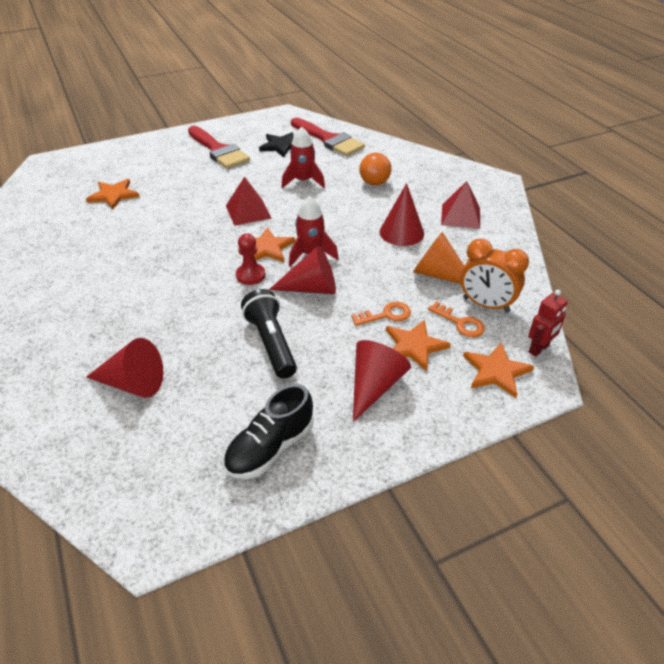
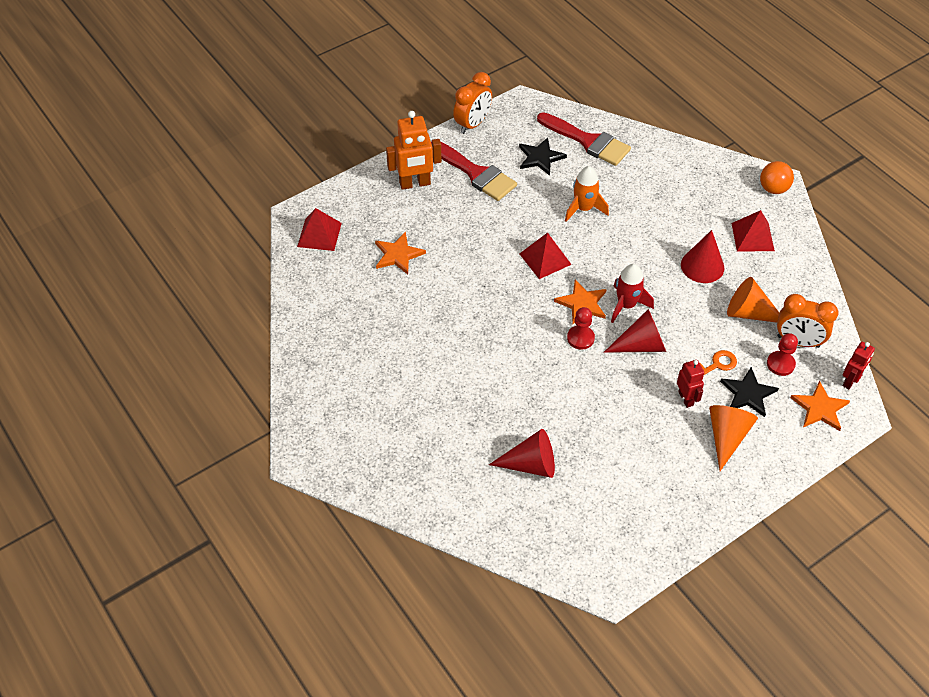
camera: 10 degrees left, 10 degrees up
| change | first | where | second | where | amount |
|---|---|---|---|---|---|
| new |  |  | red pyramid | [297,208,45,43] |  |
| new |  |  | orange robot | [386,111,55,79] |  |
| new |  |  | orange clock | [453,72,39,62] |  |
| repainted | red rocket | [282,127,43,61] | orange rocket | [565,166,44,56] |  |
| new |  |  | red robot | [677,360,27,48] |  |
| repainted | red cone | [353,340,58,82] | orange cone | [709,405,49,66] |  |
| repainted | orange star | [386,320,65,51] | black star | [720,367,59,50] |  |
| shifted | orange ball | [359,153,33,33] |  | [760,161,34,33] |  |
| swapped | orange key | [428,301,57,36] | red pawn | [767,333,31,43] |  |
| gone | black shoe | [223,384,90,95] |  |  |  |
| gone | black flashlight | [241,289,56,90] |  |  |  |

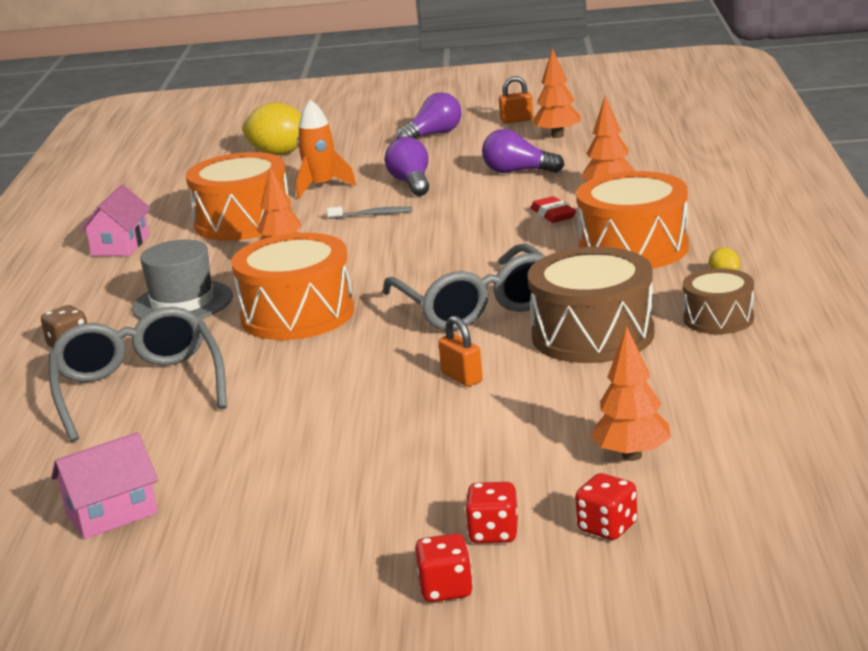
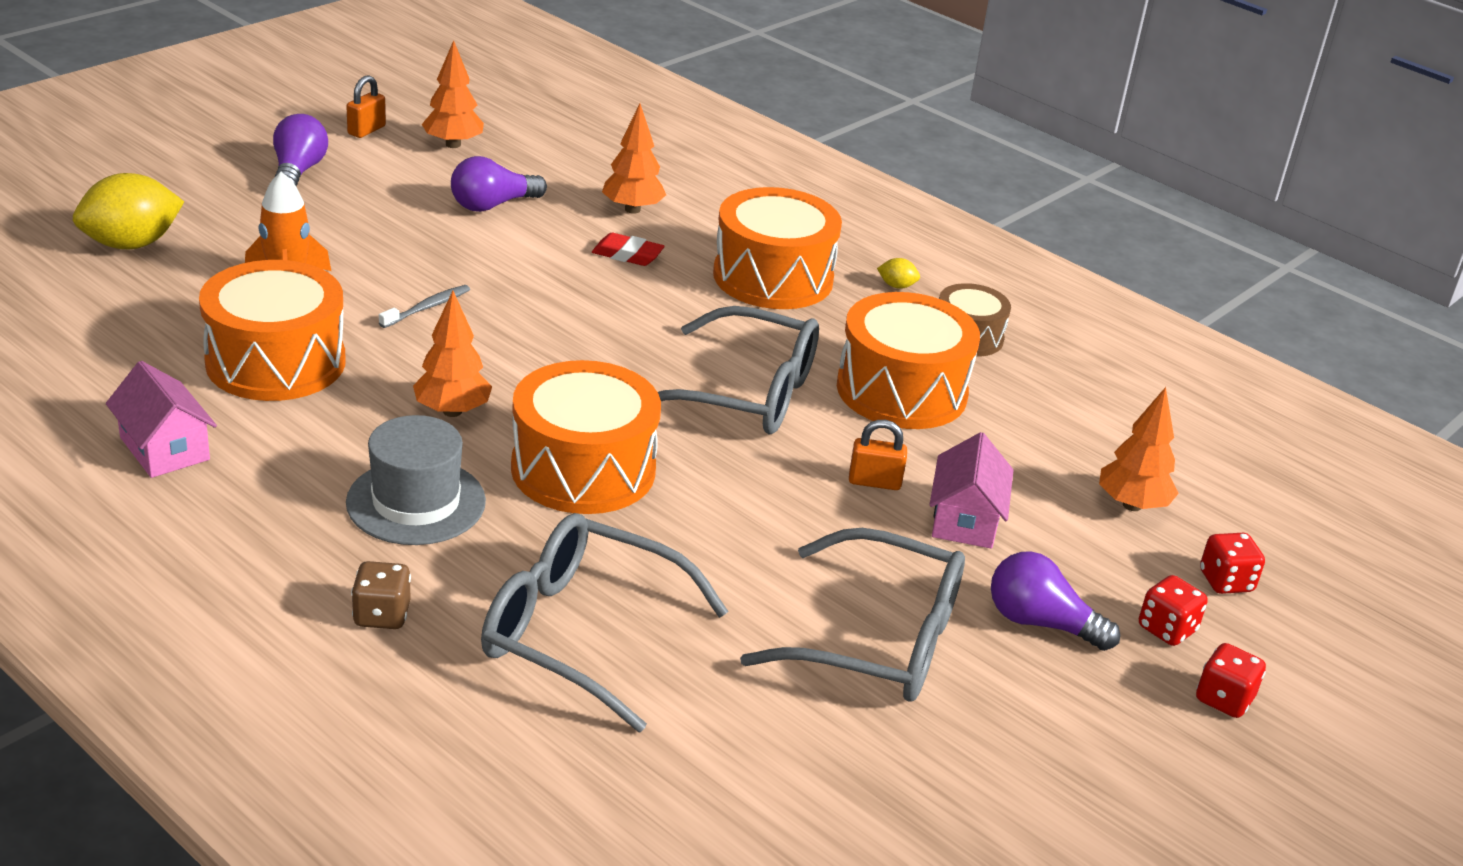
camera: 55 degrees left, 10 degrees up
| change | first | where | second | where | amount |
|---|---|---|---|---|---|
| new |  |  | grey glasses | [740,528,225,173] |  |
| repainted | brown drum | [527,247,127,116] | orange drum | [837,292,143,137] |  |
| shifted | pink house | [51,432,107,107] |  | [929,432,85,117] |  |
| shifted | purple light bulb | [385,137,44,59] |  | [991,551,129,100] |  |

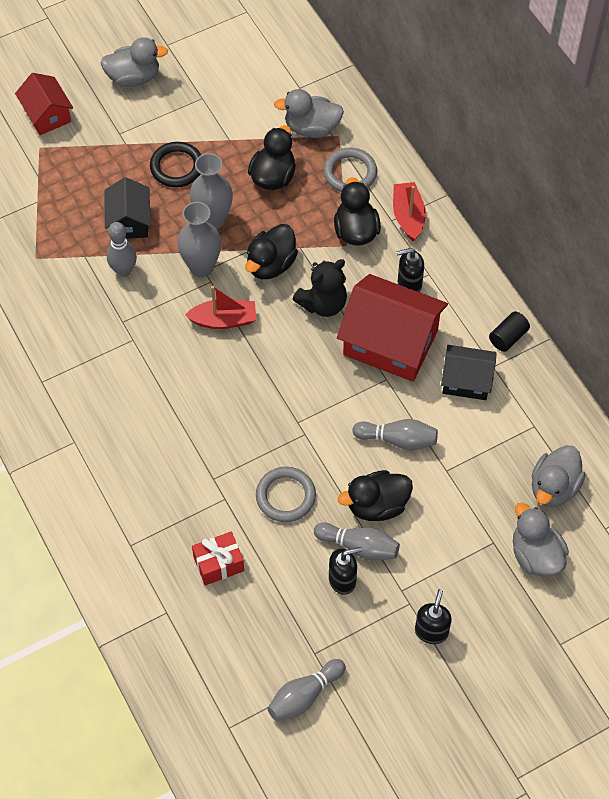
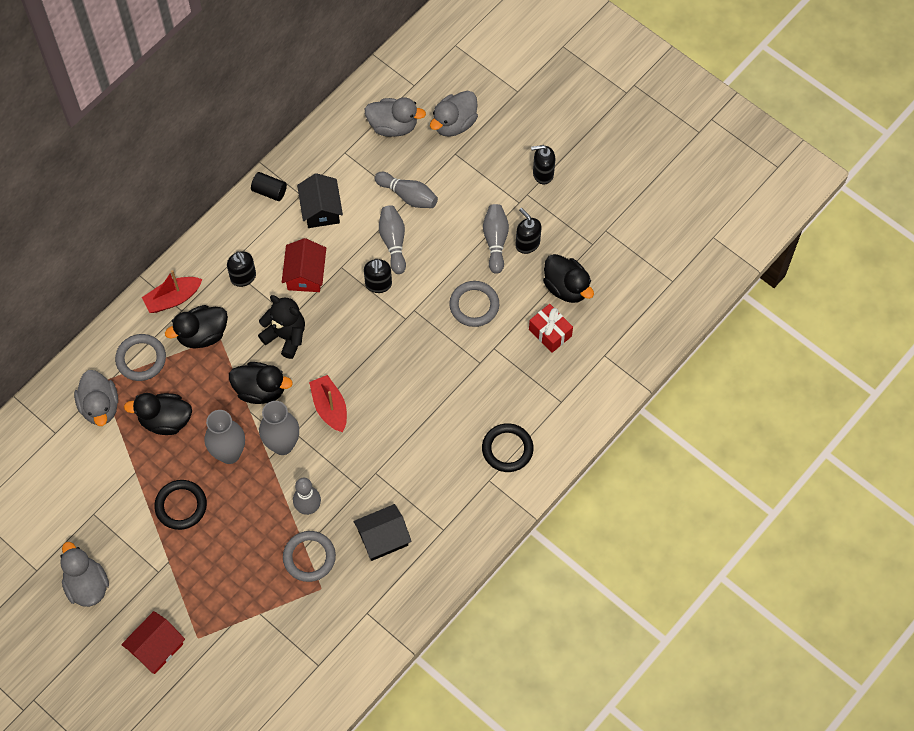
camera: 110 degrees left, 5 degrees up
| change | first | where | second | where | amount |
|---|---|---|---|---|---|
| scaled | red house | [337,274,111,108] |  | [282,238,44,54] | x0.57 |
| new |  |  | grey ring | [283,531,53,51] |  |
| shifted | black house | [104,177,47,62] |  | [354,504,58,57] |  |
| new |  |  | black soap dispenser | [364,259,28,34] |  |
| shifted | grey bowling pin | [267,659,79,62] |  | [375,172,63,36] |  |
| new |  |  | black ring | [482,423,52,49] |  |
| shifted | black duck | [338,470,75,51] |  | [543,254,51,49] |  |

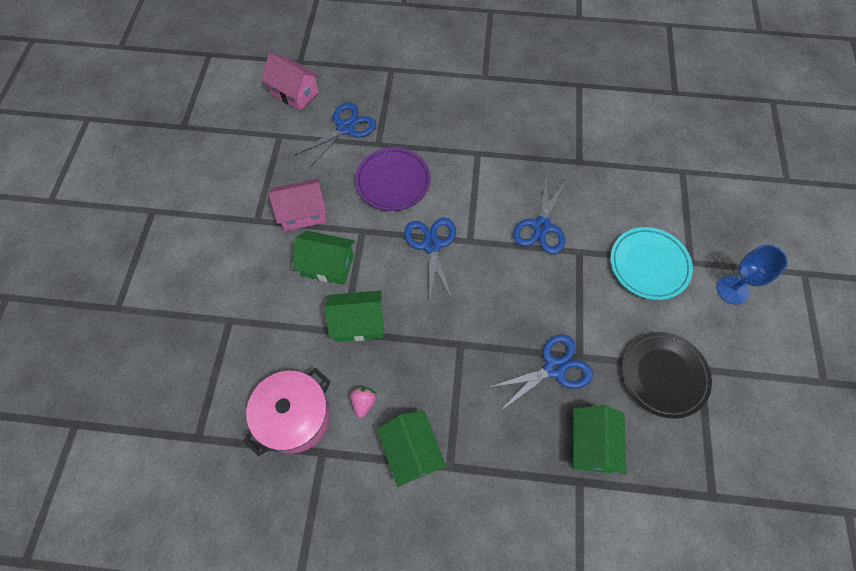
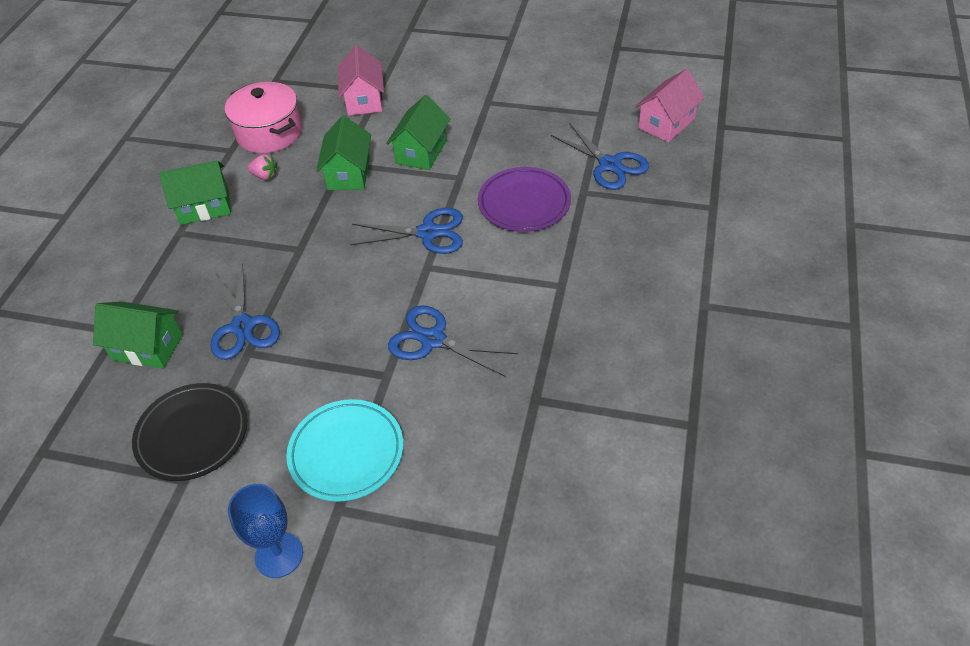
camera: 100 degrees right, 15 degrees down
| change | first | where | second | where | amount |
|---|---|---|---|---|---|
| shifted | pink house | [269,179,58,52] |  | [338,45,46,71] |  |

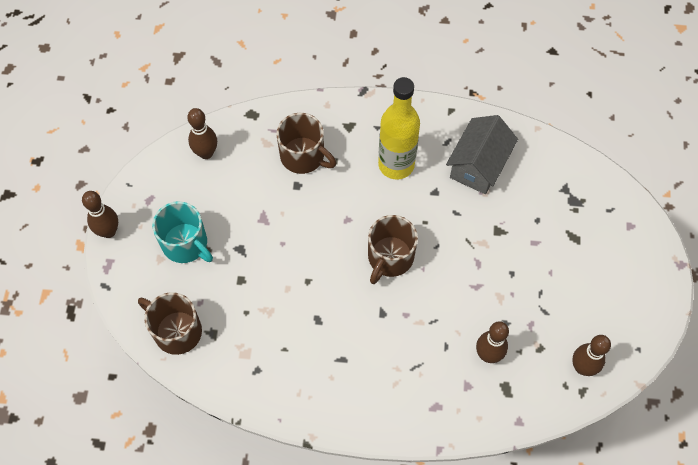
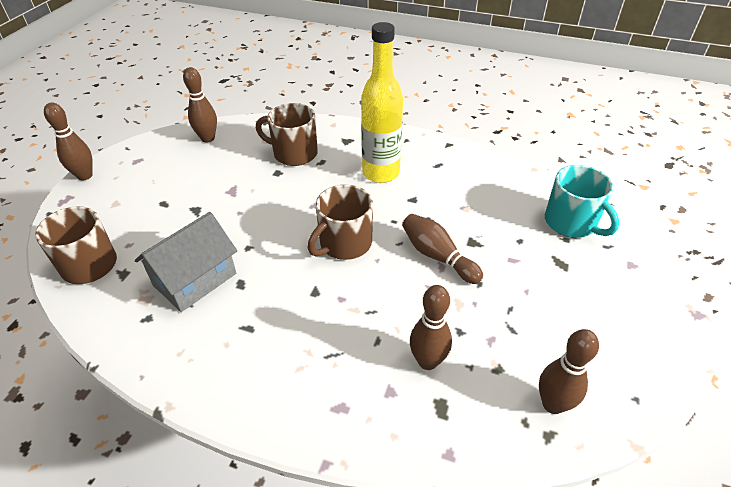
camera: 15 degrees right, 20 degrees down
| change | first | where | second | where | amount |
|---|---|---|---|---|---|
| shifted | grey house | [446,115,72,79] |  | [135,212,102,100] |  |
| rotated | brown mug | [276,113,60,61] |  | [256,103,62,63] | 150 degrees clockwise |
| new |  |  | brown bowling pin | [402,214,81,70] |  |
| shifted | turquoise mug | [152,201,61,62] |  | [545,165,74,72] |  |

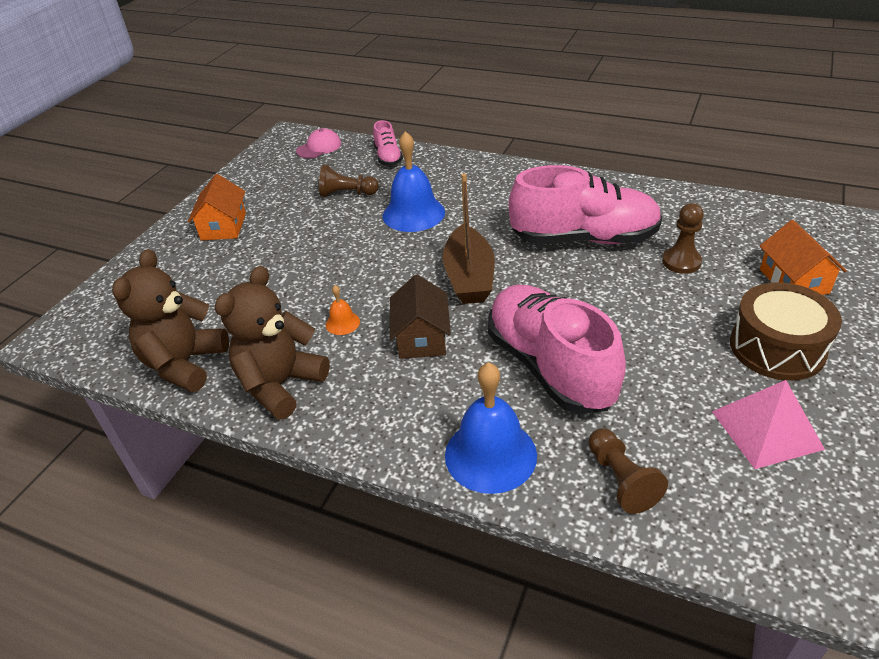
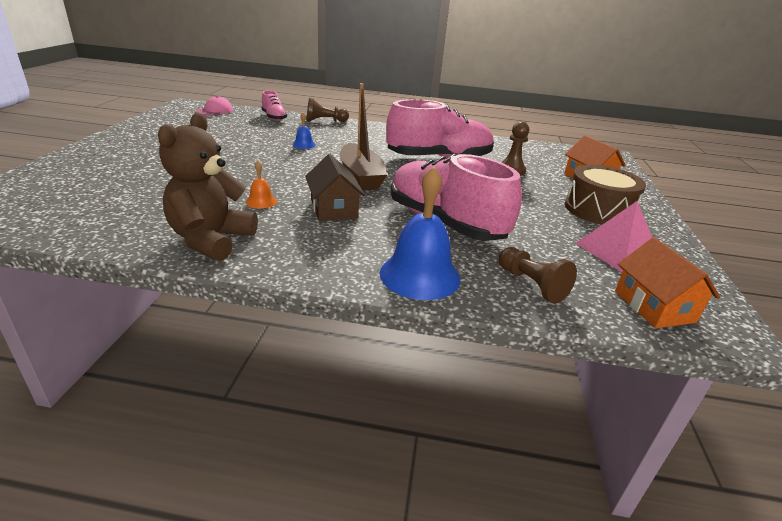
camera: 20 degrees left, 10 degrees down
| change | first | where | second | where | amount |
|---|---|---|---|---|---|
| scaled | blue bell | [383,131,62,101] |  | [292,112,24,37] | x0.46 |
| shifted | brown pawn | [319,164,60,33] |  | [307,97,42,25] |  |
| shifted | orange house | [188,174,58,67] |  | [615,237,105,91] |  |
| gone | brown teddy bear | [112,249,117,143] |  |  |  |

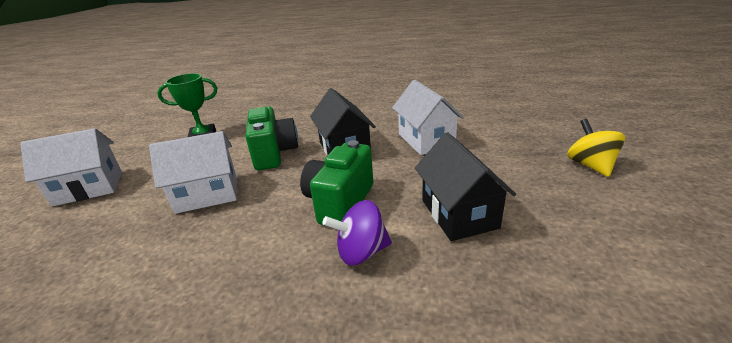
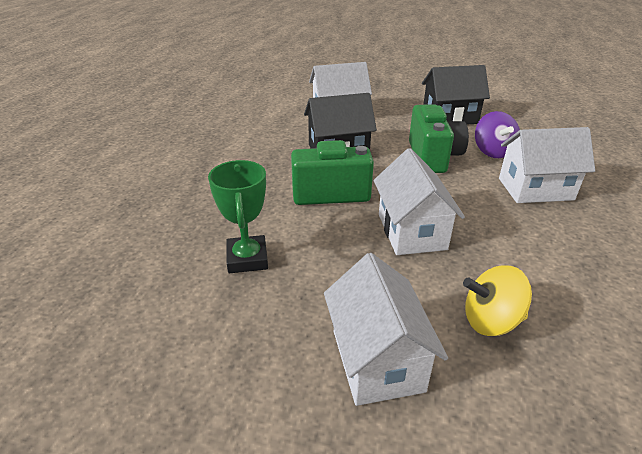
camera: 85 degrees left, 5 degrees up
| change | first | where | second | where | amount |
|---|---|---|---|---|---|
| rotated | green camera | [300,140,73,85] |  | [409,105,60,68] | 120 degrees counterclockwise |
| shifted | yellow spinning top | [567,119,58,58] |  | [463,265,69,71] |  |
| new |  |  | white house | [499,127,96,76] |  |

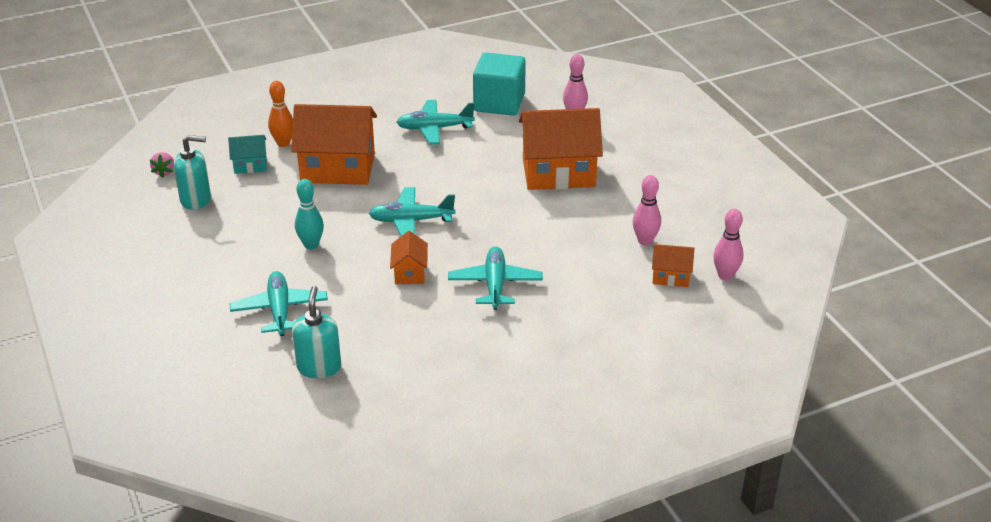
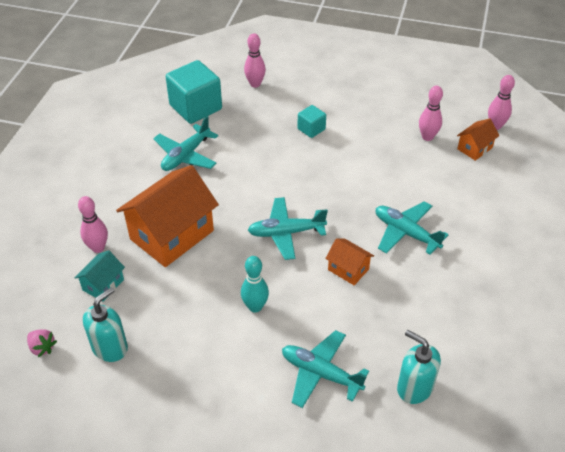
camera: 50 degrees left, 10 degrees up
| change | first | where | second | where | amount |
|---|---|---|---|---|---|
| repainted | orange bowling pin | [268,81,25,66] | pink bowling pin | [78,196,30,57] |  |
| rotated | turquoise plane | [369,187,86,49] |  | [248,197,80,63] | 45 degrees clockwise |
| swapped | orange house | [519,108,84,82] | turquoise cube | [297,105,29,33] |  |

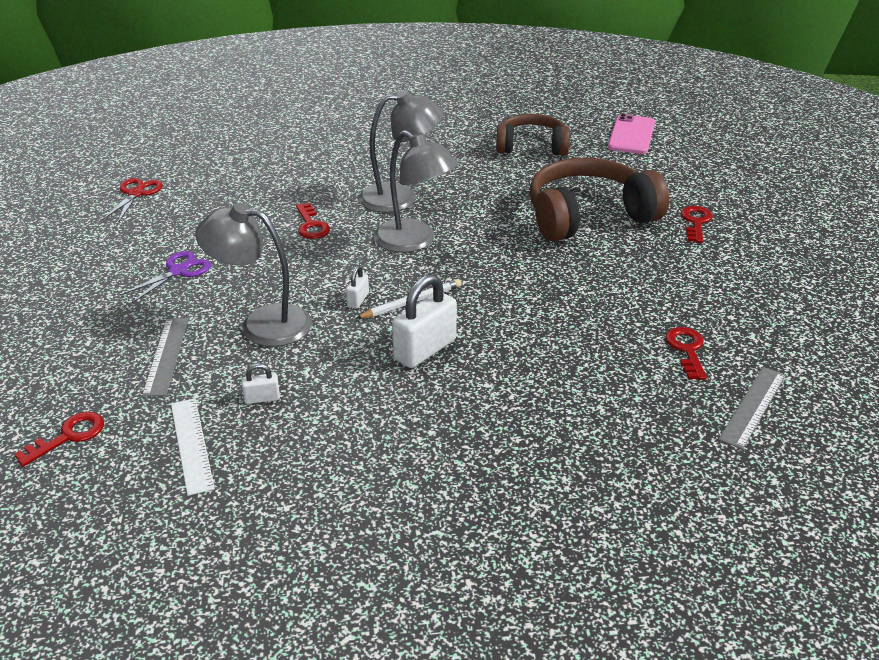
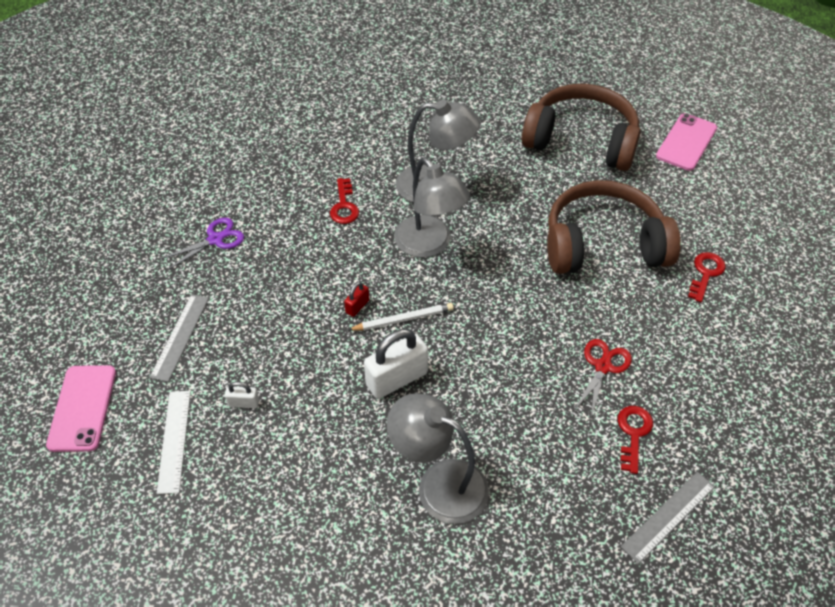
camera: 15 degrees right, 15 degrees up
| change | first | where | second | where | amount |
|---|---|---|---|---|---|
| swapped | red key | [14,412,90,55] | pink phone | [46,365,70,87] |  |
| repainted | white padlock | [346,266,23,42] | red padlock | [344,281,25,36] |  |
| shifted | grey lamp | [195,203,117,144] |  | [387,393,102,131] |  |
| scaled | brown headphones | [496,114,74,42] |  | [522,84,119,87] | x1.56 |
| shifted | red scissors | [102,178,61,45] |  | [575,339,57,79] |  |

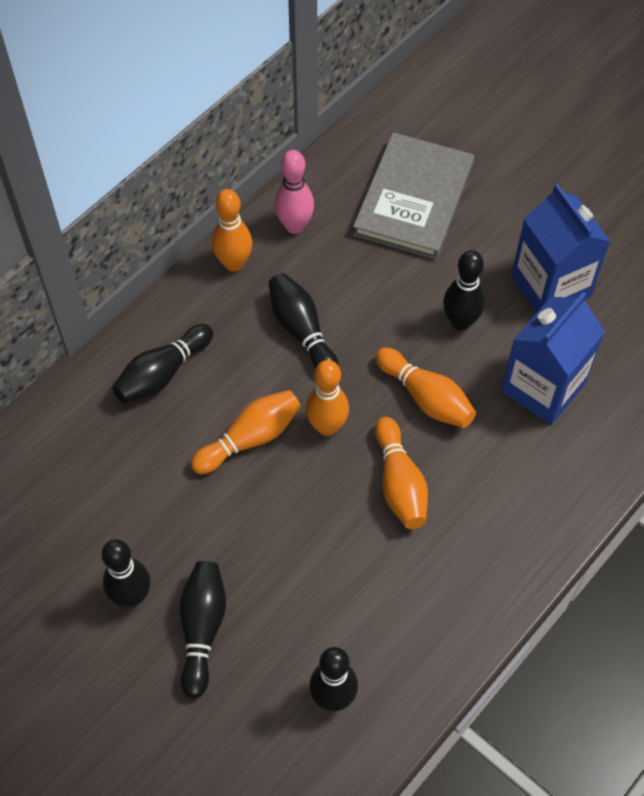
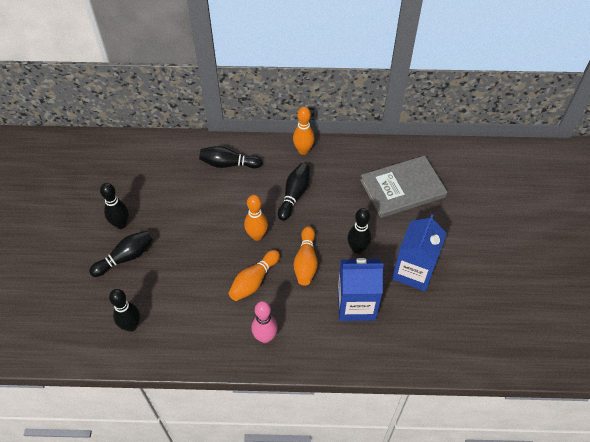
camera: 50 degrees right, 5 degrees down
| change | first | where | second | where | amount |
|---|---|---|---|---|---|
| shifted | pink bowling pin | [274,150,40,84] |  | [251,301,27,42] |  |
| gone | orange bowling pin | [191,390,110,84] |  |  |  |

